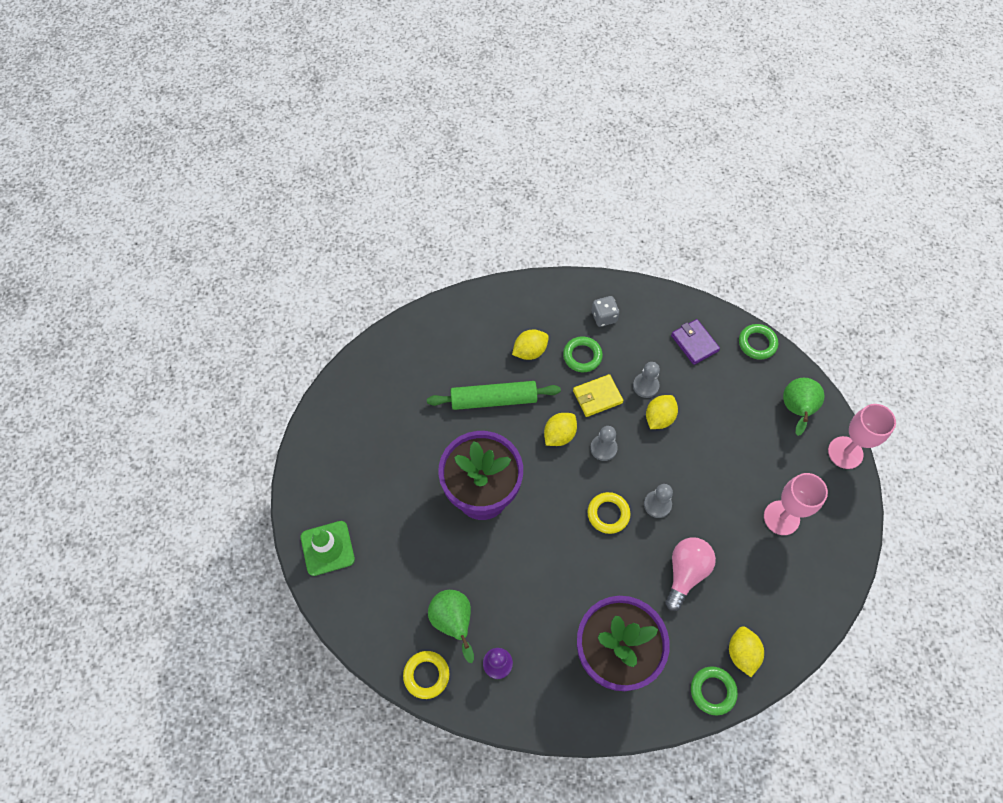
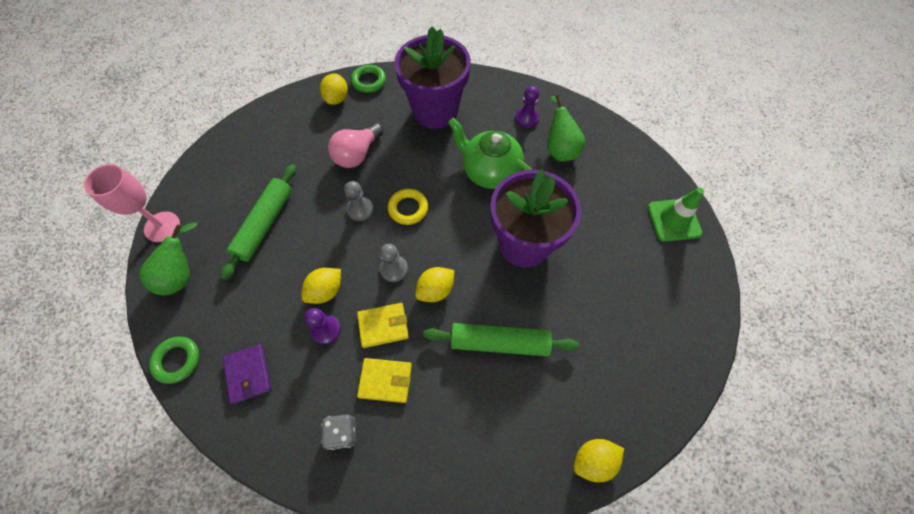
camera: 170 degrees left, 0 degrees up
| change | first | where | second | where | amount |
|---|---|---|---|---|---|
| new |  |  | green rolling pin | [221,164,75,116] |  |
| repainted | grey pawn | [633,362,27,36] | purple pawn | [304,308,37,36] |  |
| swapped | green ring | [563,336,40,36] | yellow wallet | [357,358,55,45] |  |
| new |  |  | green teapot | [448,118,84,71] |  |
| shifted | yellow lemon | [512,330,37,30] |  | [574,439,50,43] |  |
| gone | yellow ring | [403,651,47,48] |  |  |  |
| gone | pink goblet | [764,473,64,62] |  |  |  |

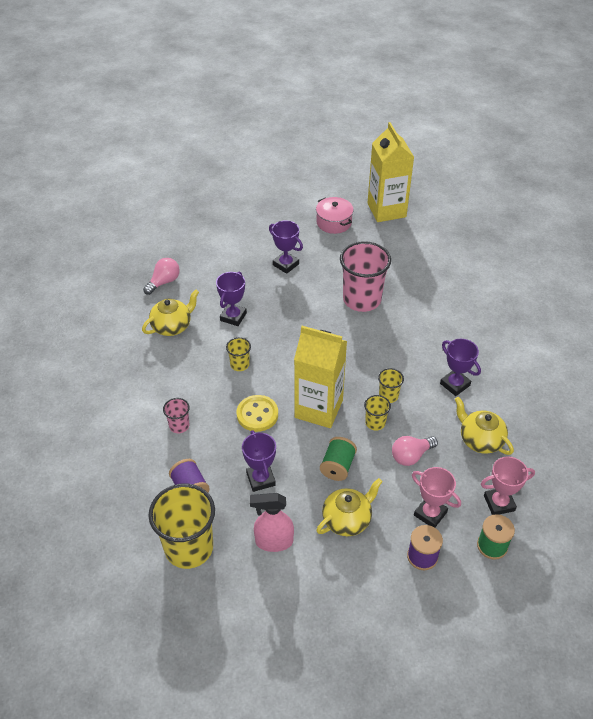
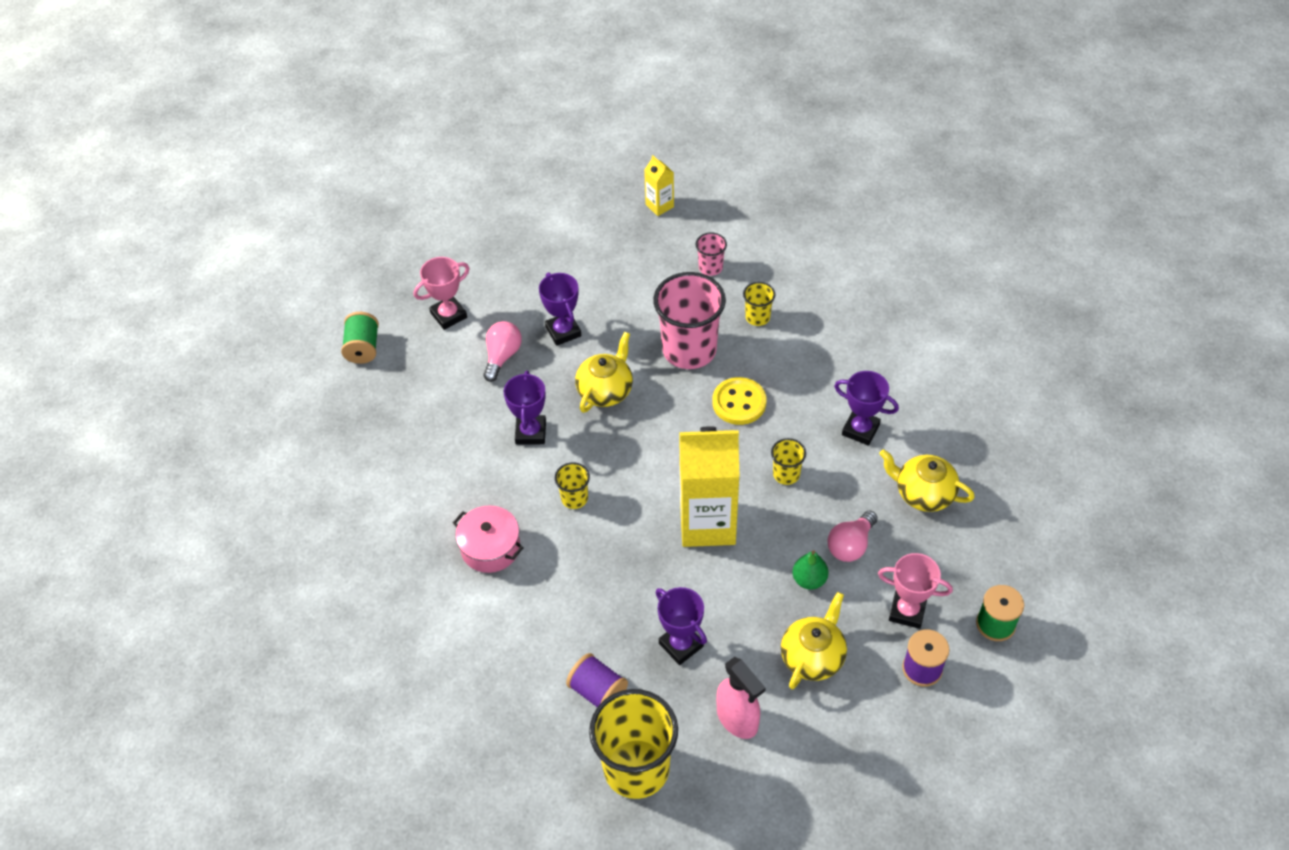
camera: 20 degrees left, 5 degrees up
| change | first | where | second | where | amount |
|---|---|---|---|---|---|
| shifted | green spool | [320,437,37,44] |  | [341,312,38,52] |  |
| shifted | pink trophy | [481,456,54,59] |  | [414,257,56,73] |  |
| shifted | pink pot | [316,197,38,37] |  | [453,505,71,68] |  |
| shifted | pink light bulb | [143,258,37,37] |  | [484,321,38,61] |  |
| rotated | purple trophy | [269,220,34,54] |  | [539,272,42,74] | 45 degrees clockwise |
| shifted | yellow teapot | [142,290,57,46] |  | [575,332,58,81] |  |
| scaled | yellow carton | [368,122,46,100] |  | [644,155,30,61] | x0.46 |
| shifted | pink cup | [163,398,27,35] |  | [696,233,31,43] |  |
| shifted | yellow button | [237,395,41,37] |  | [712,377,54,48] |  |
| rotated | pink spray bottle | [250,493,44,59] |  | [716,657,50,82] | 105 degrees counterclockwise |
| shifted | yellow cup | [364,395,27,36] |  | [743,282,32,44] |  |
| new |  |  | green pear | [792,550,37,40] |  |

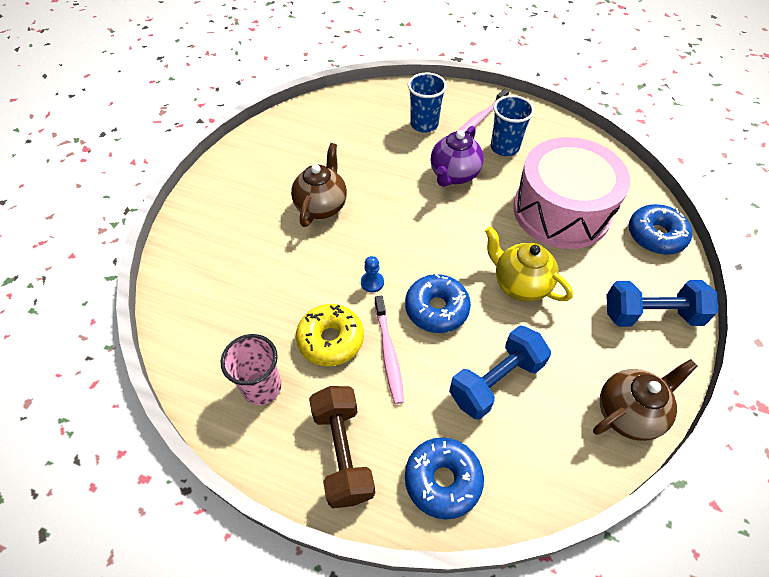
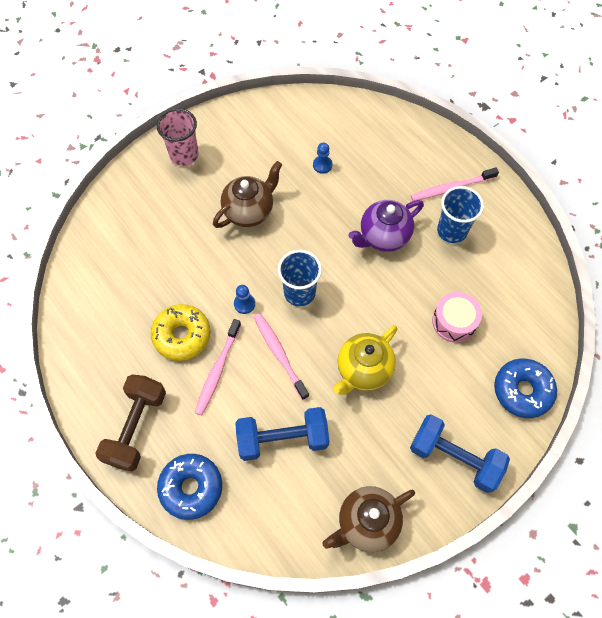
camera: 30 degrees right, 10 degrees up
| change | first | where | second | where | amount |
|---|---|---|---|---|---|
| shifted | pink cup | [221,334,60,71] |  | [157,108,41,58] |  |
| swapped | blue donut | [405,274,66,59] | pink toothbrush | [254,313,55,87] |  |
| shifted | blue cup | [408,73,39,60] |  | [278,250,44,56] |  |
| new |  |  | blue pawn | [313,142,19,32] |  |
| rotated | brown teapot | [593,359,105,82] |  | [323,486,92,66] | 150 degrees clockwise |
| rotated | yellow teapot | [485,226,88,76] |  | [333,325,64,70] | 120 degrees counterclockwise |
| scaled | pink drum | [513,137,117,112] |  | [432,292,50,51] | x0.45 |

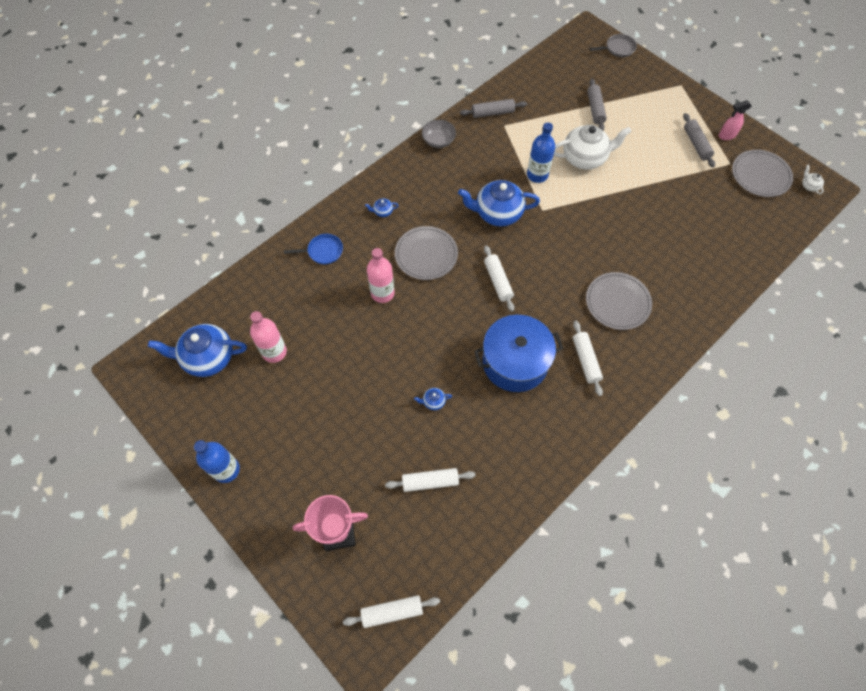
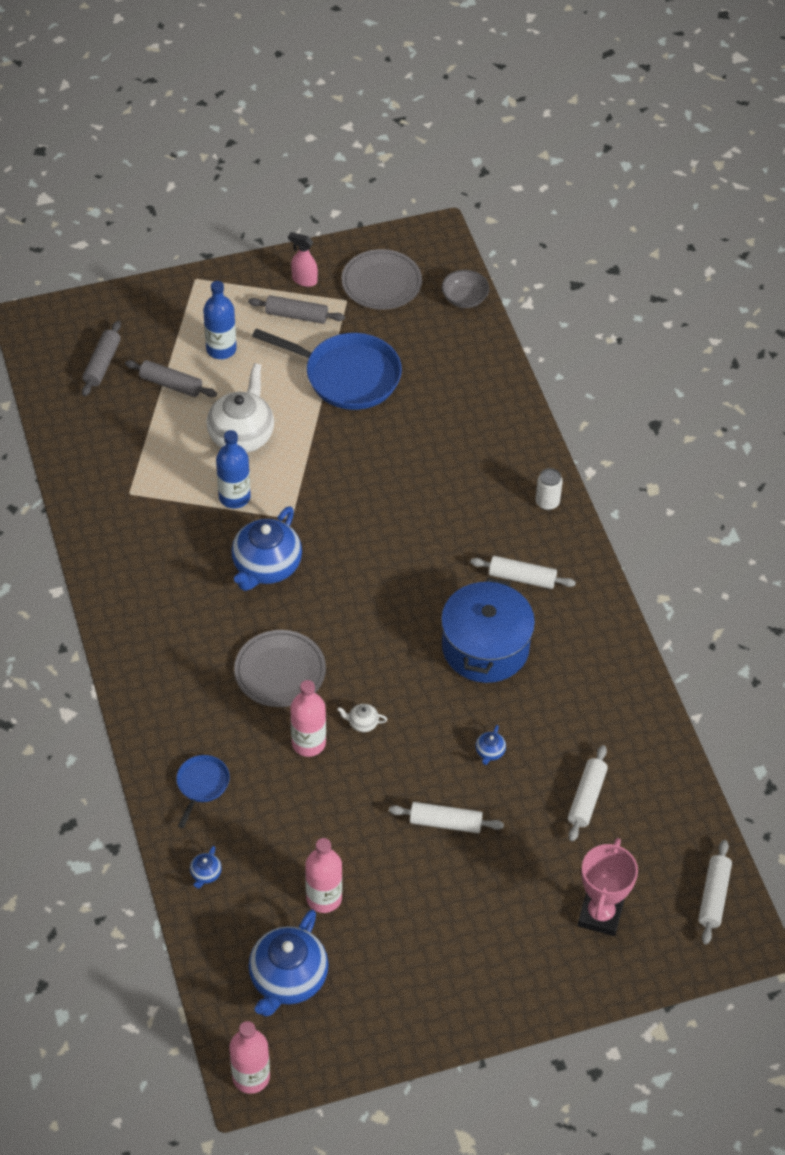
camera: 65 degrees left, 10 degrees down
| change | first | where | second | where | amount |
|---|---|---|---|---|---|
| shifted | grey rolling pin | [460,99,67,19] |  | [82,320,39,76] |  |
| shifted | blue teapot | [365,198,34,19] |  | [190,846,32,43] |  |
| shifted | blue bottle | [194,440,46,43] |  | [203,281,34,78] |  |
| new |  |  | pink bottle | [229,1021,41,73] |  |
| new |  |  | blue pan | [252,328,150,82] |  |
| rotated | pink spray bottle | [719,100,33,40] |  | [288,232,30,55] | 105 degrees clockwise |
| shifted | white teapot | [802,165,22,29] |  | [337,704,50,28] |  |
| shifted | white rolling pin | [484,246,30,66] |  | [389,802,115,31] |  |
| shifted | grey bowl | [422,120,34,28] |  | [442,270,47,38] |  |
| new |  |  | white can | [536,468,27,42] |  |
| gone | grey plate | [586,272,66,58] |  |  |  |
| gone | grey pan | [590,34,47,23] |  |  |  |

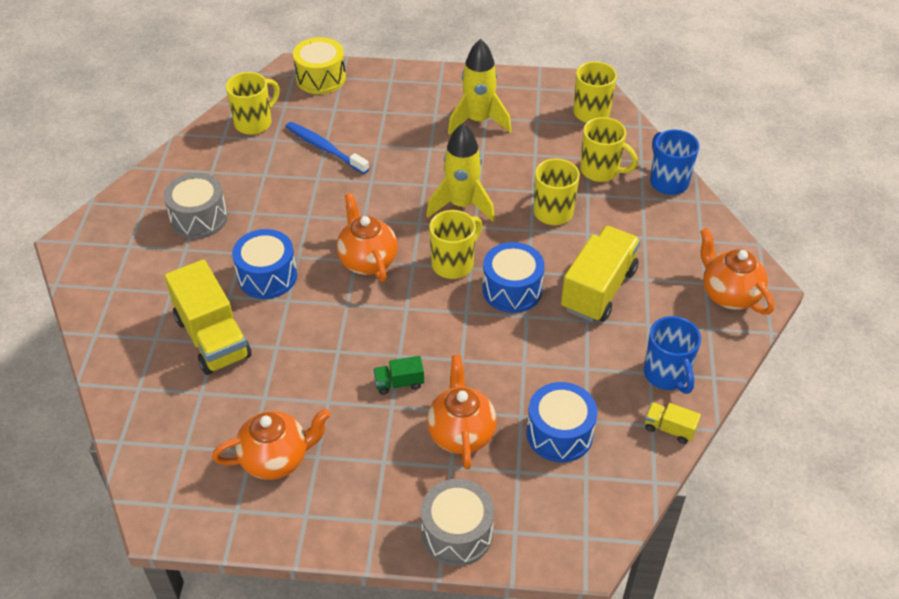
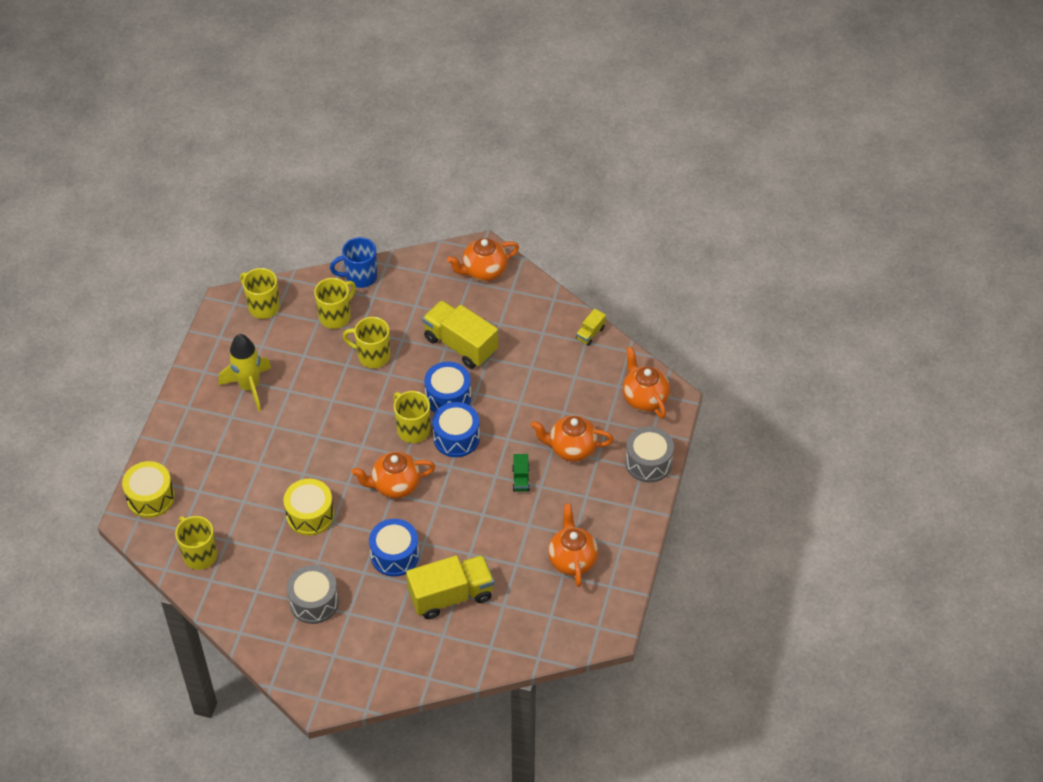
camera: 80 degrees left, 5 degrees up
| change | first | where | second | where | amount |
|---|---|---|---|---|---|
| new |  |  | yellow drum | [284,479,50,57] |  |
| shifted | blue drum | [527,382,70,80] |  | [432,402,48,55] |  |
| new |  |  | orange teapot | [623,347,47,71] |  |
| gone | blue toothbrush | [285,122,84,52] |  |  |  |
| gone | yellow rocket | [426,123,69,99] |  |  |  |
| gone | blue mug | [644,316,57,78] |  |  |  |

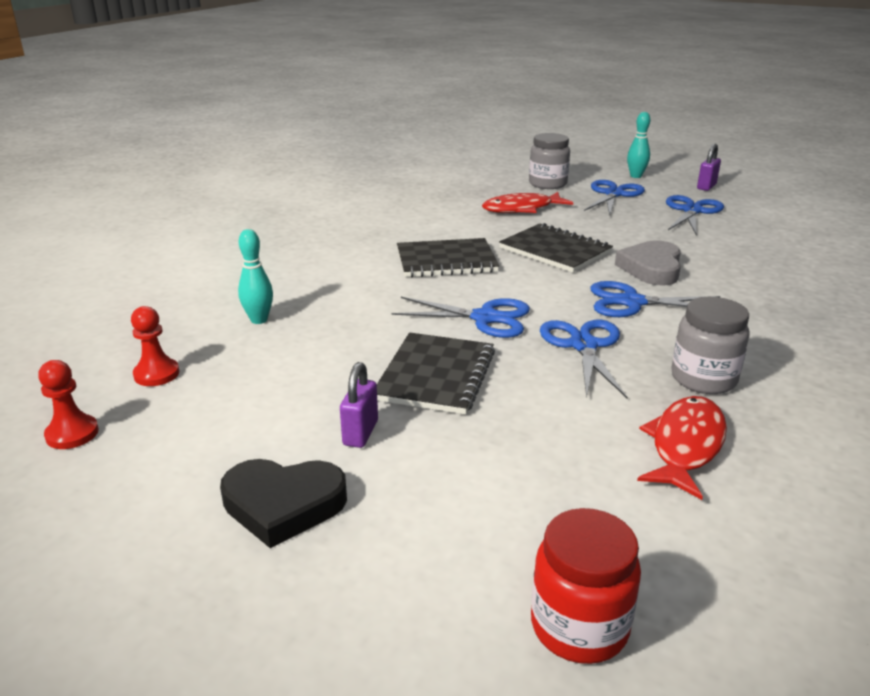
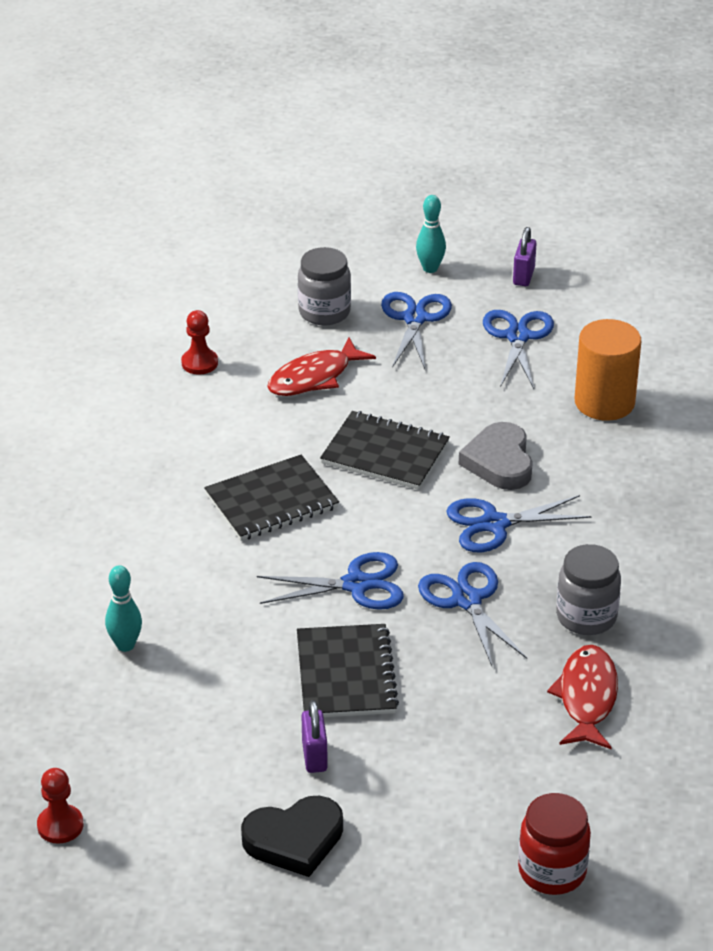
camera: 20 degrees left, 10 degrees up
| change | first | where | second | where | amount |
|---|---|---|---|---|---|
| shifted | red pawn | [131,306,48,80] |  | [181,310,37,65] |  |
| new |  |  | orange cylinder | [575,319,66,102] |  |

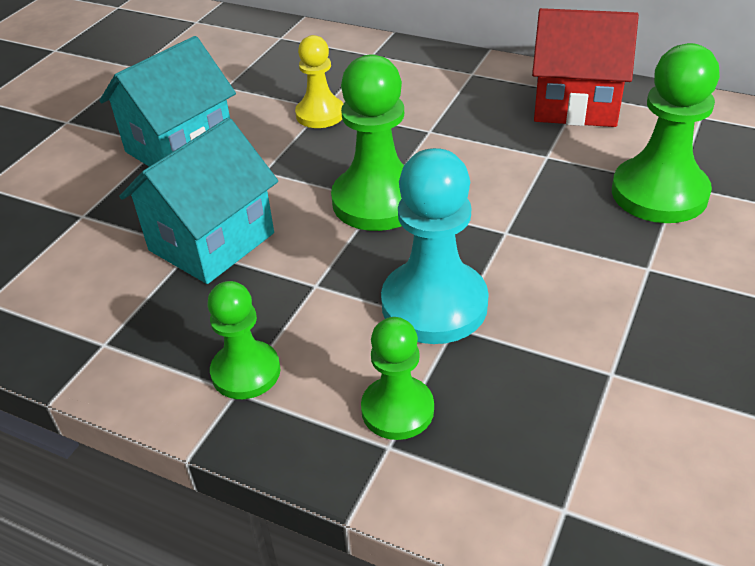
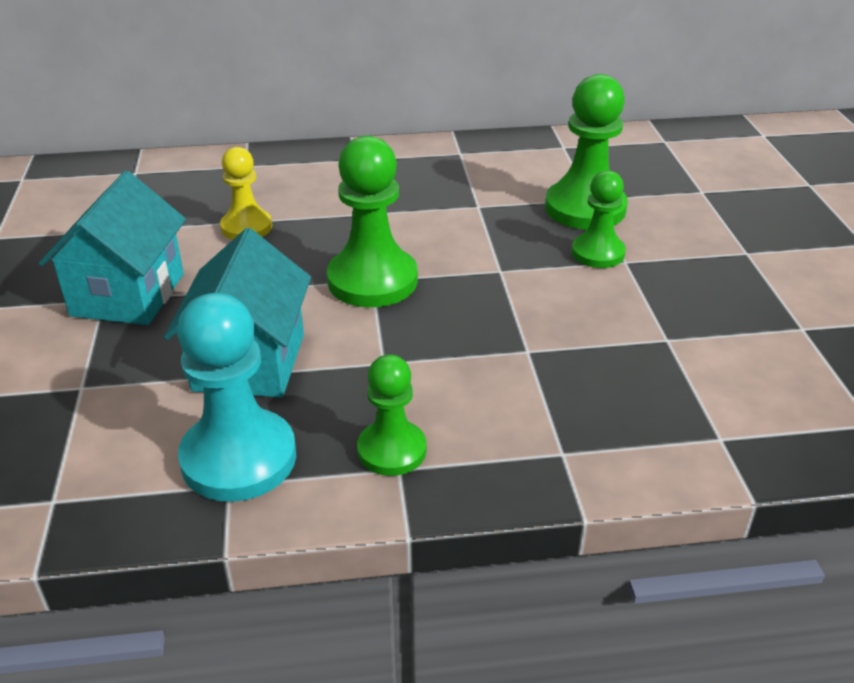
camera: 35 degrees left, 5 degrees down
| change | first | where | second | where | amount |
|---|---|---|---|---|---|
| shifted | turquoise pawn | [381,148,108,196] |  | [177,293,119,209] |  |
| shifted | green pawn | [361,317,73,123] |  | [571,170,55,98] |  |
| gone | red house | [532,8,107,119] |  |  |  |

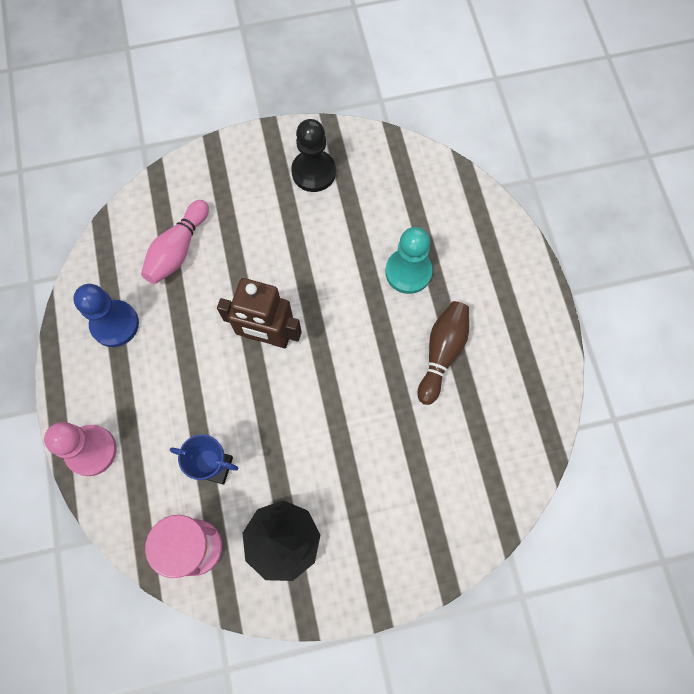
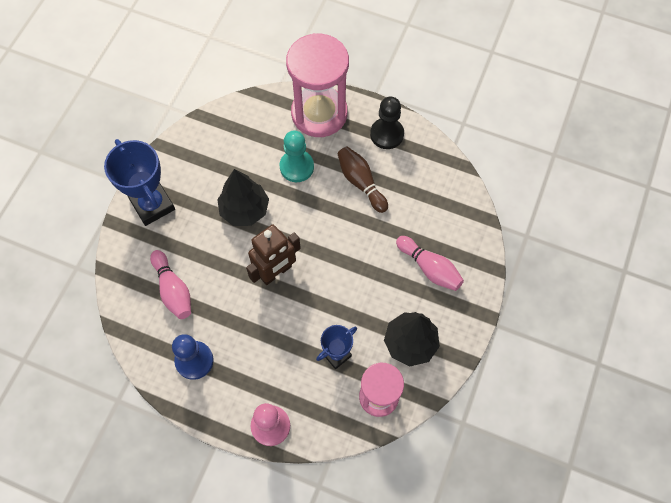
camera: 55 degrees left, 5 degrees down
| change | first | where | second | where | amount |
|---|---|---|---|---|---|
| new |  |  | blue trophy | [104,139,71,87] |  |
| new |  |  | black tree | [217,169,52,57] |  |
| new |  |  | pink hourglass | [286,33,63,104] |  |
| shifted | black pawn | [291,119,45,73] |  | [370,96,34,53] |  |
| new |  |  | pink bowling pin | [396,236,68,55] |  |

